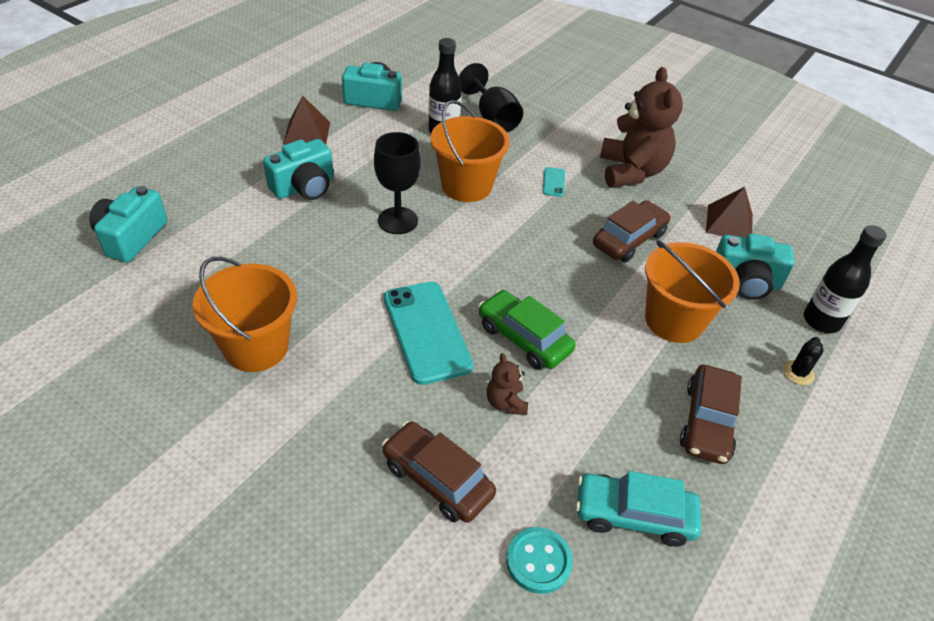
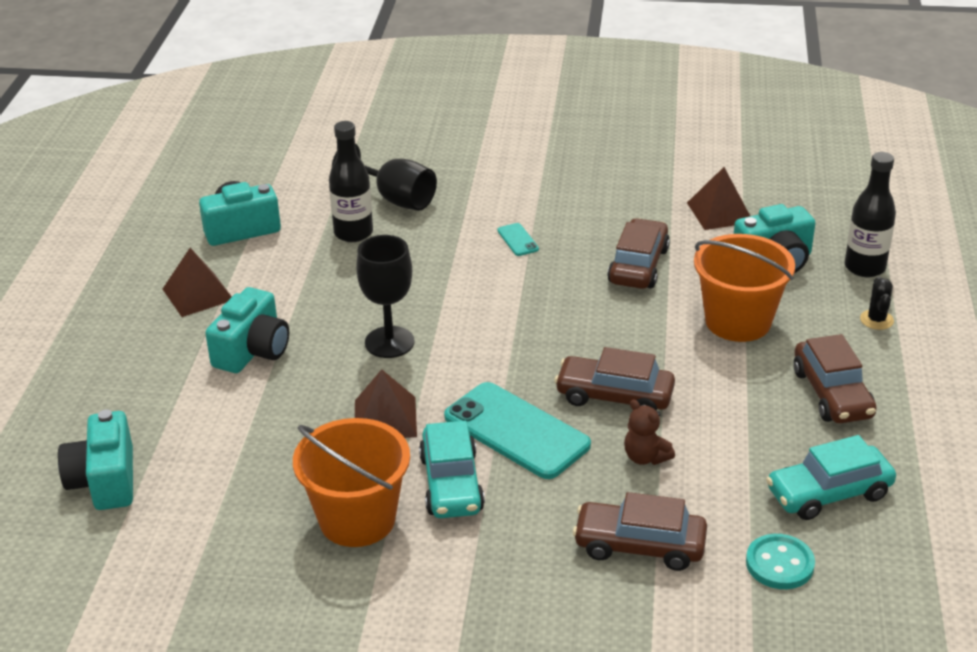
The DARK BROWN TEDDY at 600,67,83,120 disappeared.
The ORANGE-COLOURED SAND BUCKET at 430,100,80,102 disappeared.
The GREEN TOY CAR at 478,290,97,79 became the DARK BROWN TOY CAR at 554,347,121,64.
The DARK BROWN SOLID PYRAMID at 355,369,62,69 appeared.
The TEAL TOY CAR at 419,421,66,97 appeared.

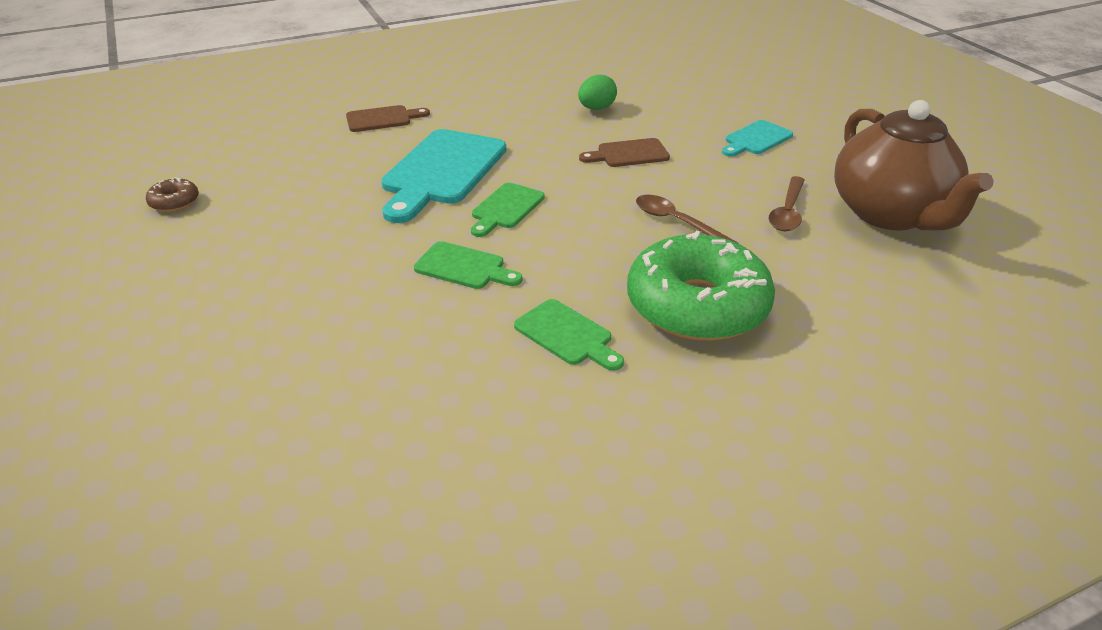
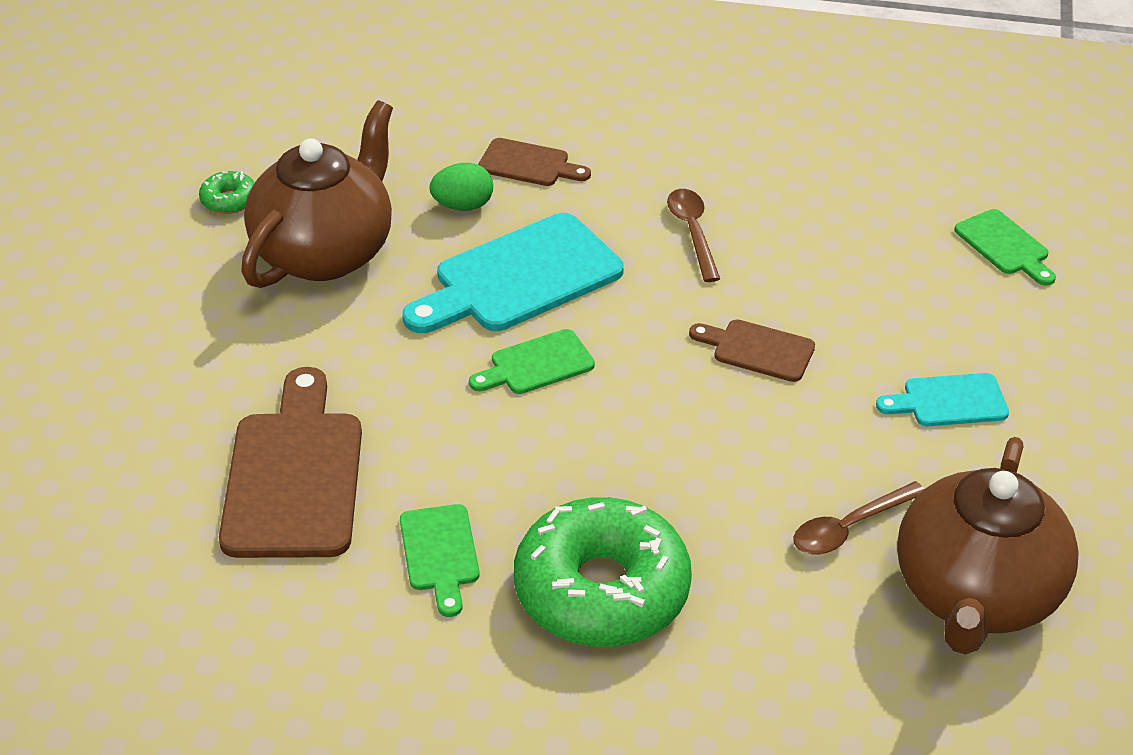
The GREEN EGG SHAPE moved from 578,75,39,35 to 430,163,63,48.
The DARK BROWN DOUGHNUT at 146,177,53,35 became the GREEN DOUGHNUT at 199,171,56,43.
The DARK BROWN TEASPOON moved from 636,195,103,49 to 667,189,53,93.
The GREEN CHOPPING BOARD moved from 414,241,108,48 to 954,209,102,77.
The DARK BROWN TEAPOT at 241,100,152,188 appeared.
The DARK BROWN CHOPPING BOARD at 219,367,143,191 appeared.

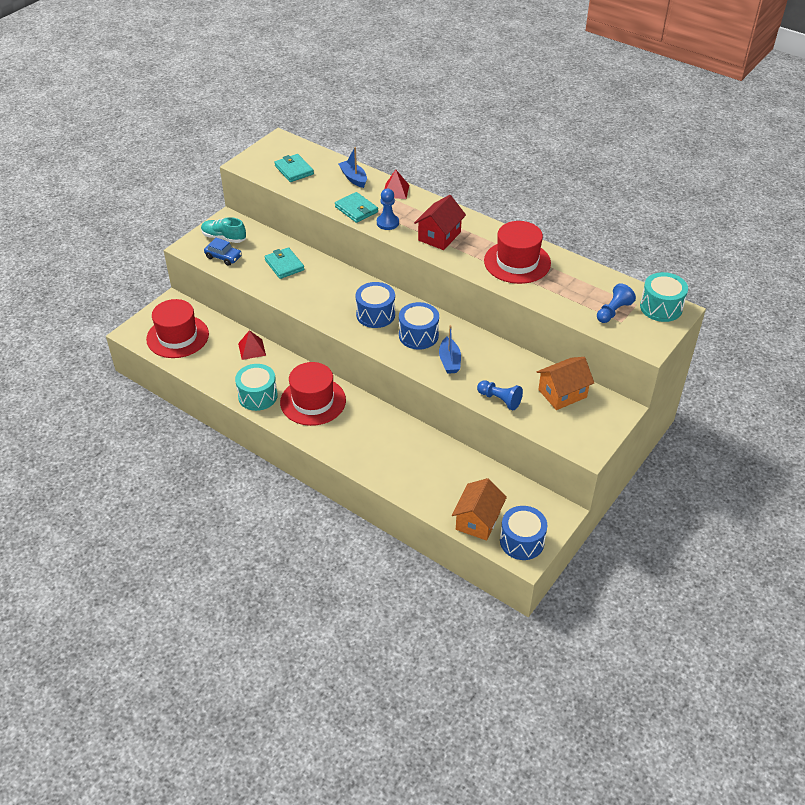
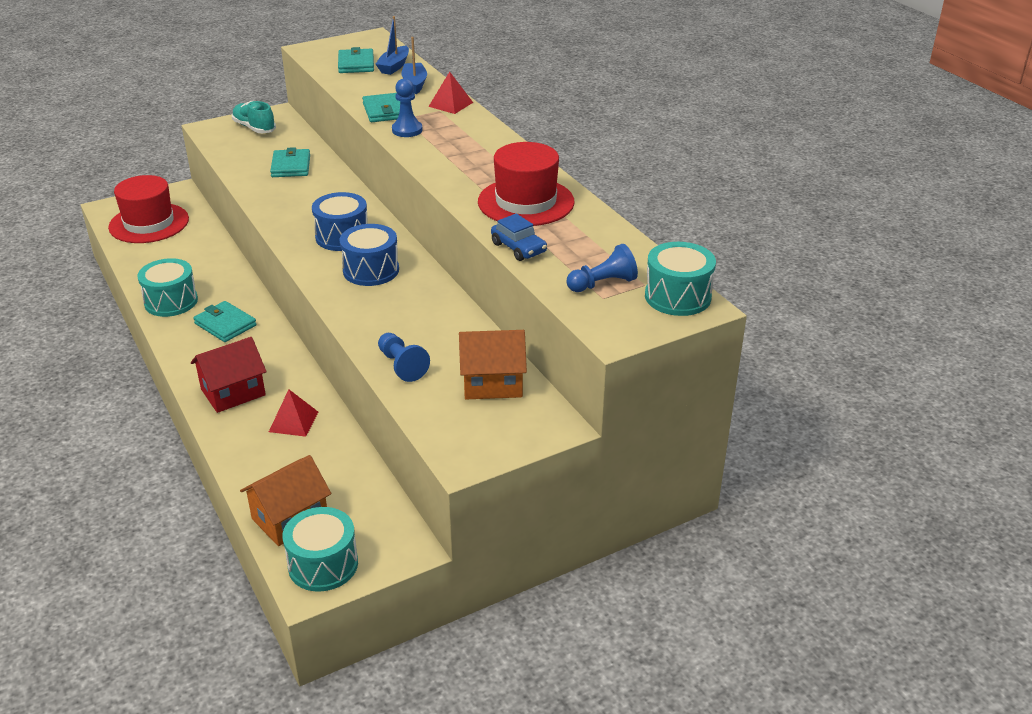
The SCARLET COTTAGE moved from 414,195,52,55 to 191,337,76,76.
The BLUE TOY CAR moved from 204,237,38,29 to 491,214,56,47.
The BLUE BOAT moved from 439,325,22,49 to 376,16,33,59.
The SCARLET SOLID PYRAMID moved from 238,330,28,30 to 269,389,49,48.
The SCARLET TALL HAT at 280,362,66,64 was replaced by the TEAL BILLFOLD at 193,301,64,41.
The BLUE SNARE DRUM at 500,506,47,54 became the TEAL SNARE DRUM at 282,507,76,85.

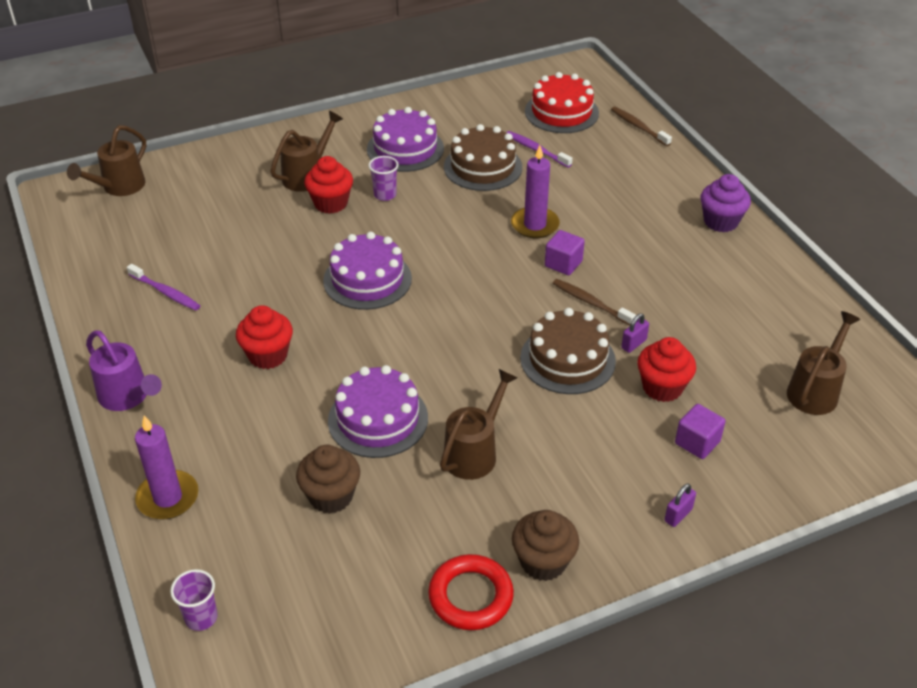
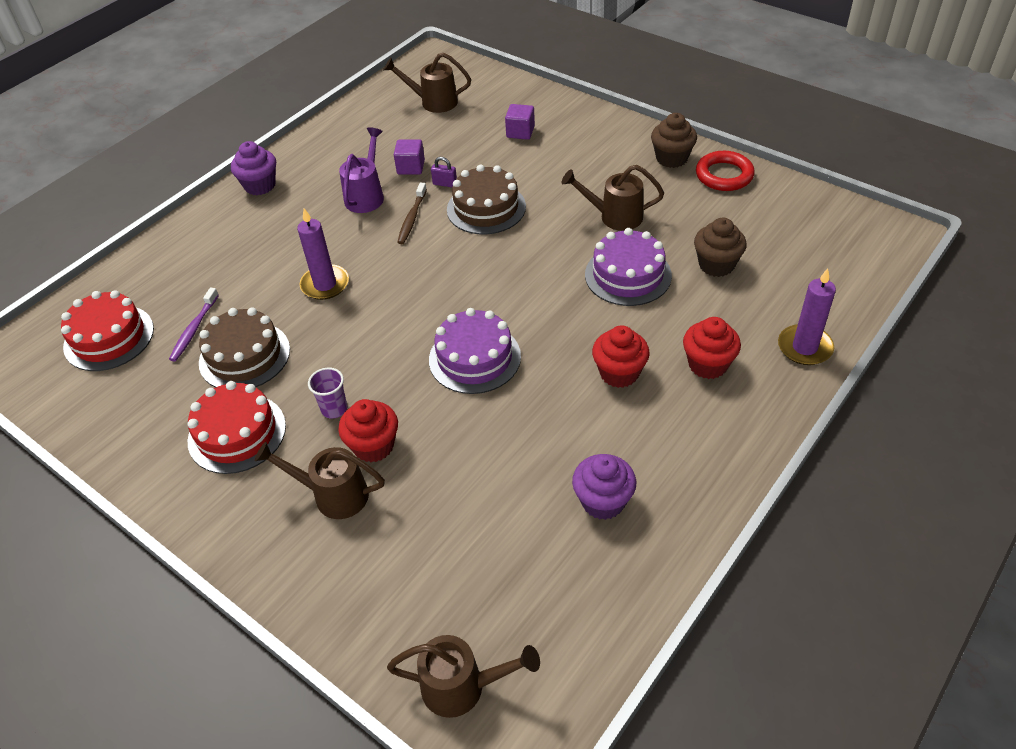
The ROYAL PURPLE CAKE at 367,107,77,65 became the SCARLET CAKE at 188,381,98,93.
The DARK BROWN DENTAL BRUSH at 611,107,61,39 disappeared.
The ROYAL PURPLE SOLID CUBE moved from 545,230,40,45 to 394,139,31,36.
The ROYAL PURPLE DENTAL BRUSH at 127,264,74,47 was replaced by the ROYAL PURPLE MUFFIN at 572,454,64,66.
The ROYAL PURPLE WATERING POT moved from 86,330,76,81 to 339,127,45,86.
The SCARLET MUFFIN moved from 637,337,59,65 to 683,317,58,62.
The ROYAL PURPLE LOCK at 664,484,32,43 disappeared.
The ROYAL PURPLE CUP at 170,569,48,62 disappeared.

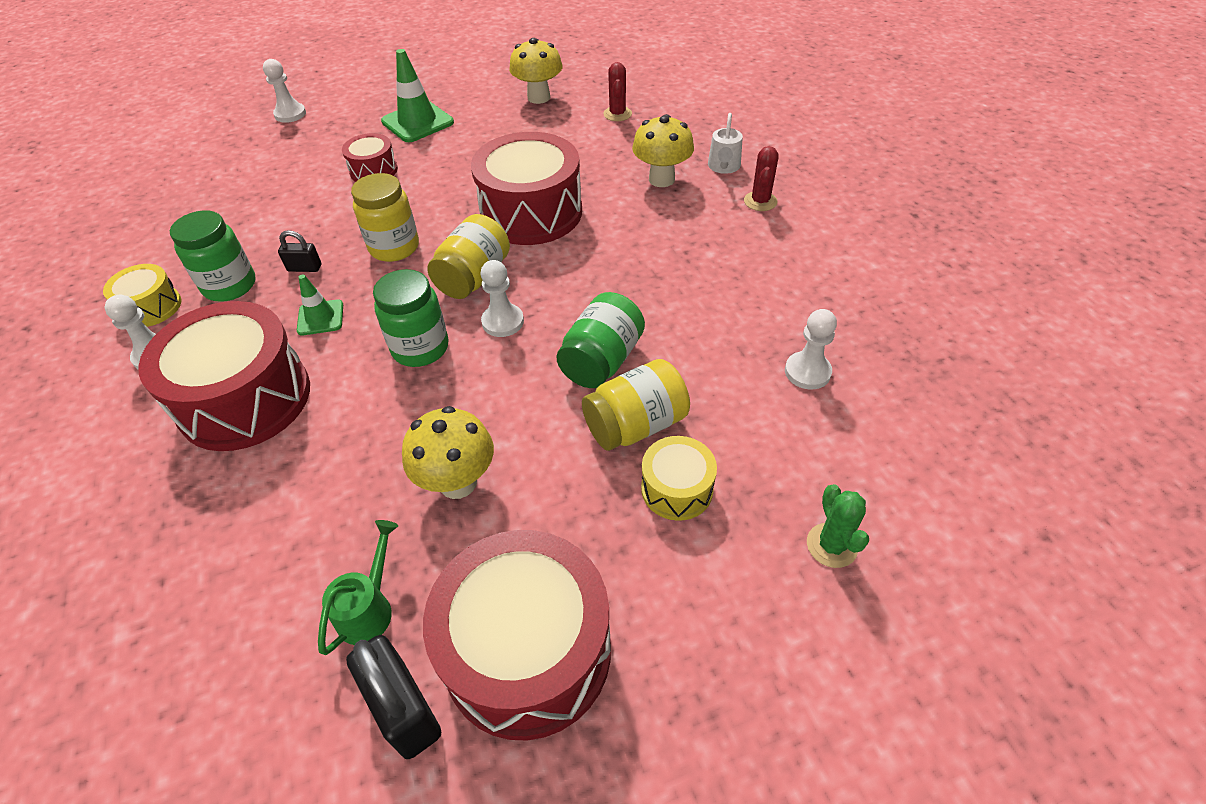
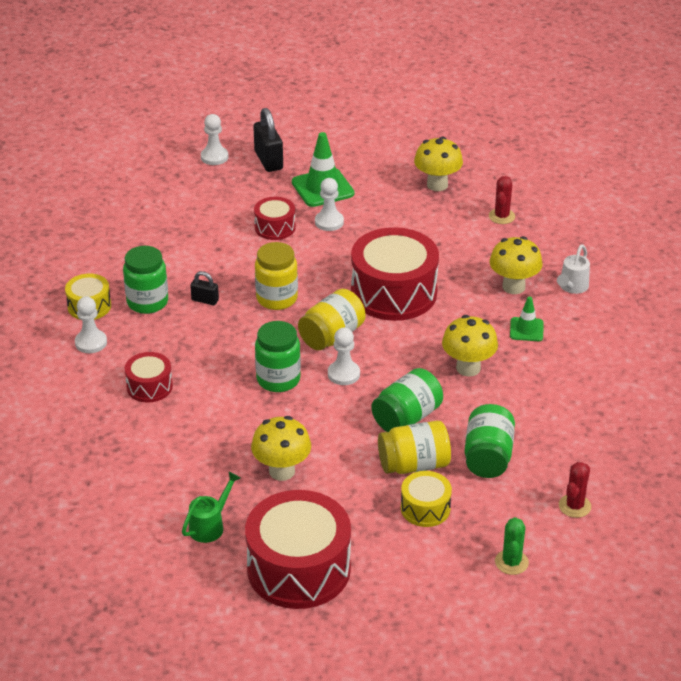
The SCARLET SAGUARO CACTUS moved from 744,146,35,65 to 559,462,32,56.
The GREEN ROAD CONE moved from 297,274,46,62 to 510,296,34,45.
The SCARLET SNARE DRUM at 138,301,172,150 changed to 0.50 times the size.
The WHITE CHESS PAWN moved from 785,309,52,81 to 315,178,29,53.
The JET-BLACK LOCK moved from 346,635,95,124 to 253,108,30,64.
The YELLOW TOADSTOOL at 442,315,56,62 appeared.
The GREEN PRESERVE JAR at 465,404,50,74 appeared.

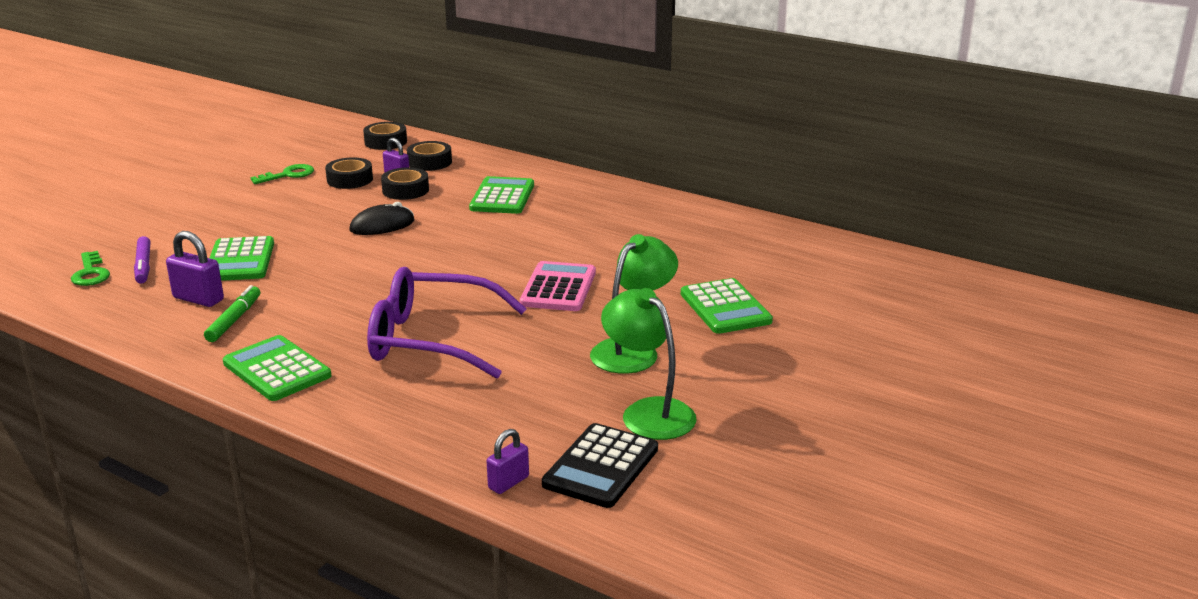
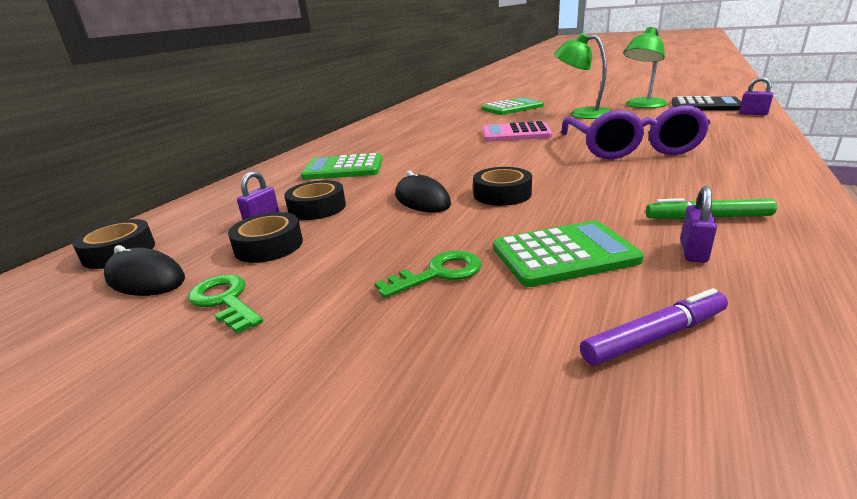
The JET-BLACK STICKY TAPE moved from 407,141,45,30 to 473,167,59,39.
The ROYAL PURPLE LOCK at 166,231,58,76 changed to 0.65 times the size.
The GREEN KEY moved from 71,251,39,35 to 375,251,107,47.
The GREEN ADDING MACHINE at 223,335,108,66 disappeared.
The JET-BLACK PC MOUSE at 104,245,81,51 appeared.

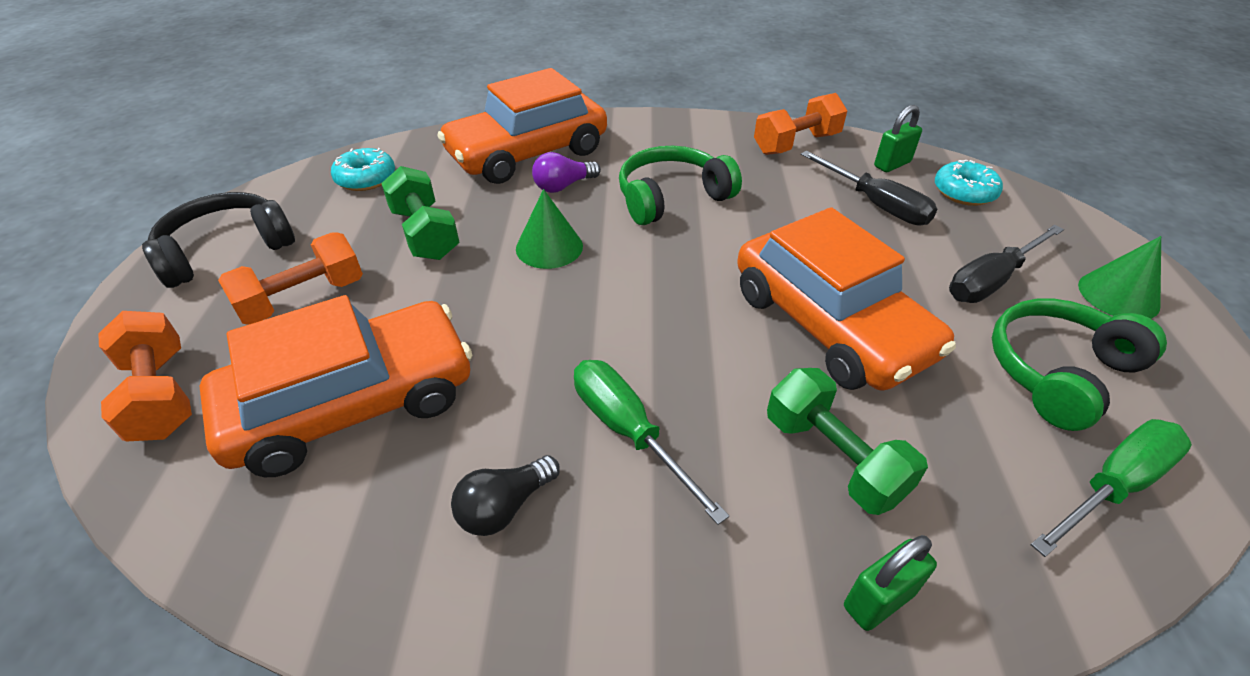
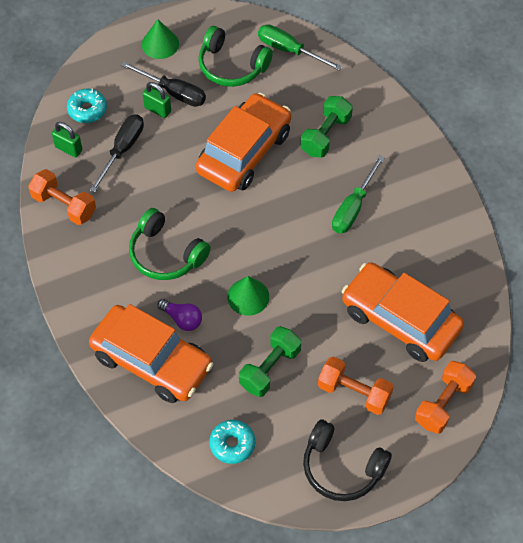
The JET-BLACK LIGHT BULB at 451,455,109,81 disappeared.
The GREEN LOCK moved from 844,535,93,96 to 143,82,28,36.

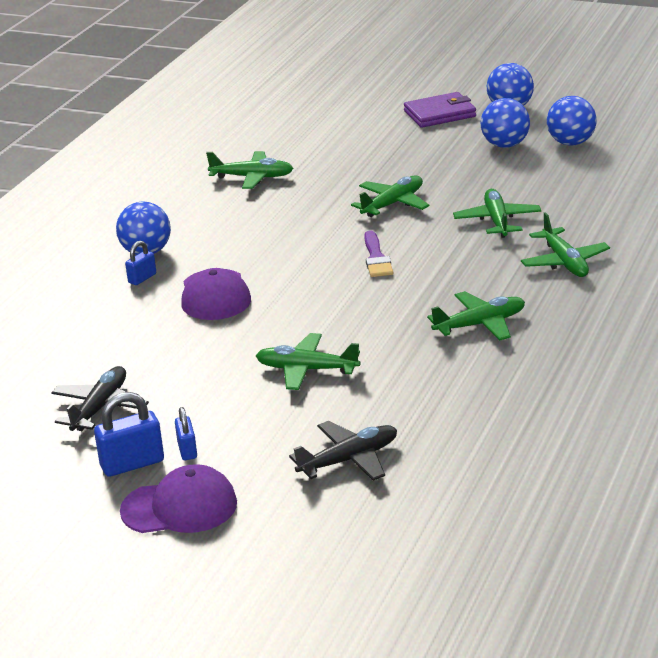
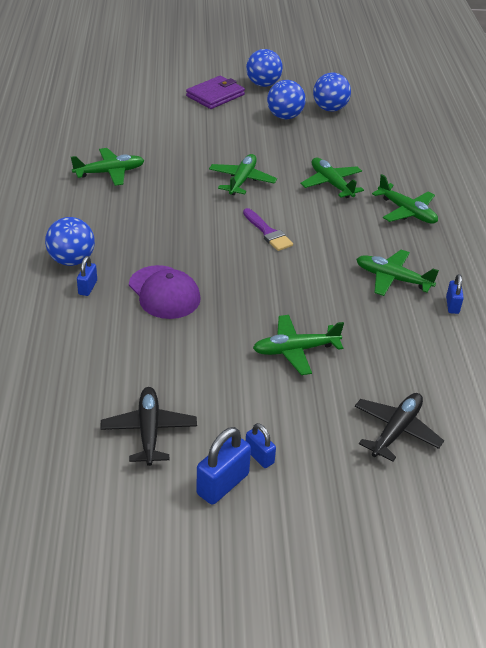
The GREEN PLANE at 427,291,98,49 turned 105 degrees counterclockwise.
The ROYAL PURPLE CAP at 120,464,117,69 disappeared.
The BLUE LOCK at 446,274,18,40 appeared.

